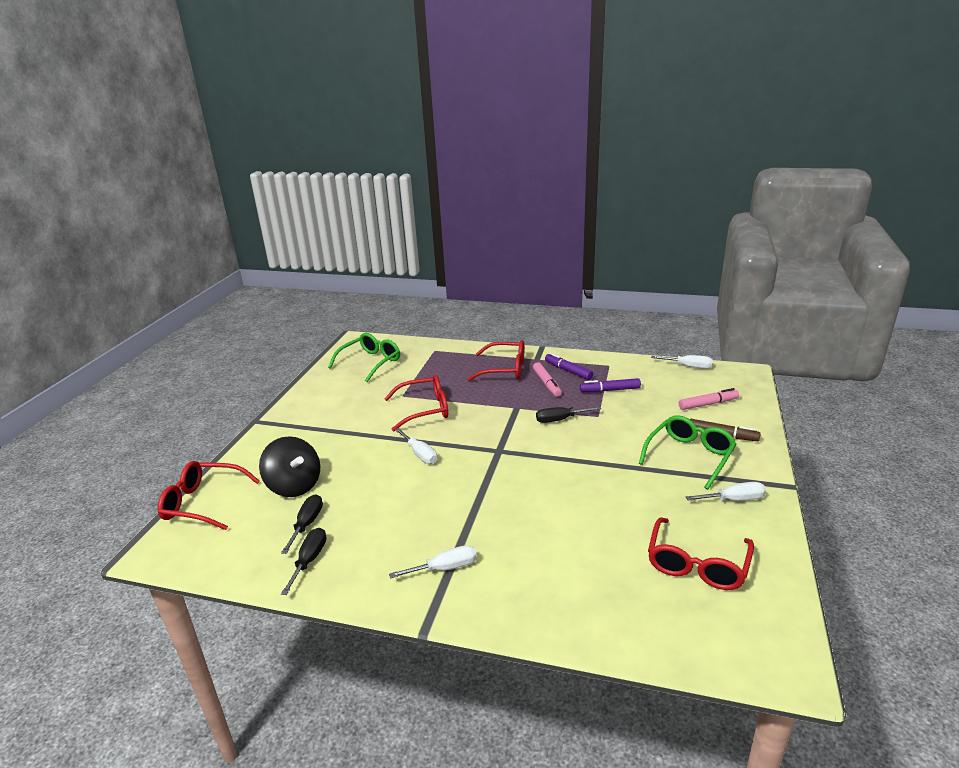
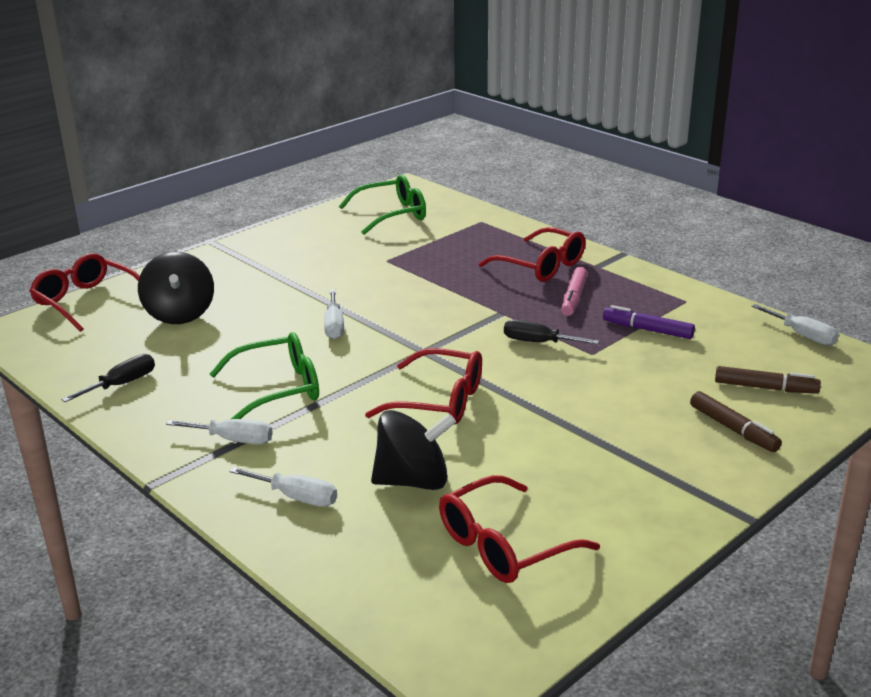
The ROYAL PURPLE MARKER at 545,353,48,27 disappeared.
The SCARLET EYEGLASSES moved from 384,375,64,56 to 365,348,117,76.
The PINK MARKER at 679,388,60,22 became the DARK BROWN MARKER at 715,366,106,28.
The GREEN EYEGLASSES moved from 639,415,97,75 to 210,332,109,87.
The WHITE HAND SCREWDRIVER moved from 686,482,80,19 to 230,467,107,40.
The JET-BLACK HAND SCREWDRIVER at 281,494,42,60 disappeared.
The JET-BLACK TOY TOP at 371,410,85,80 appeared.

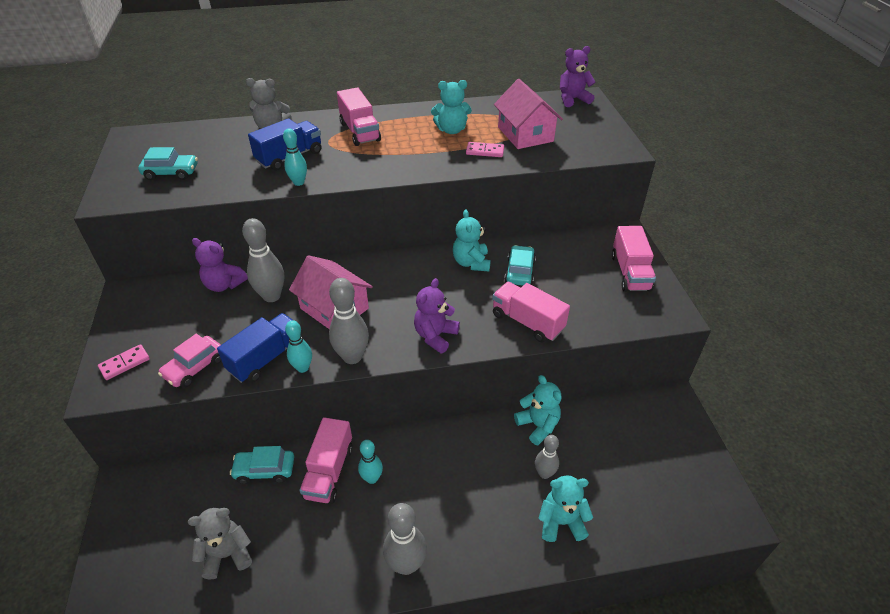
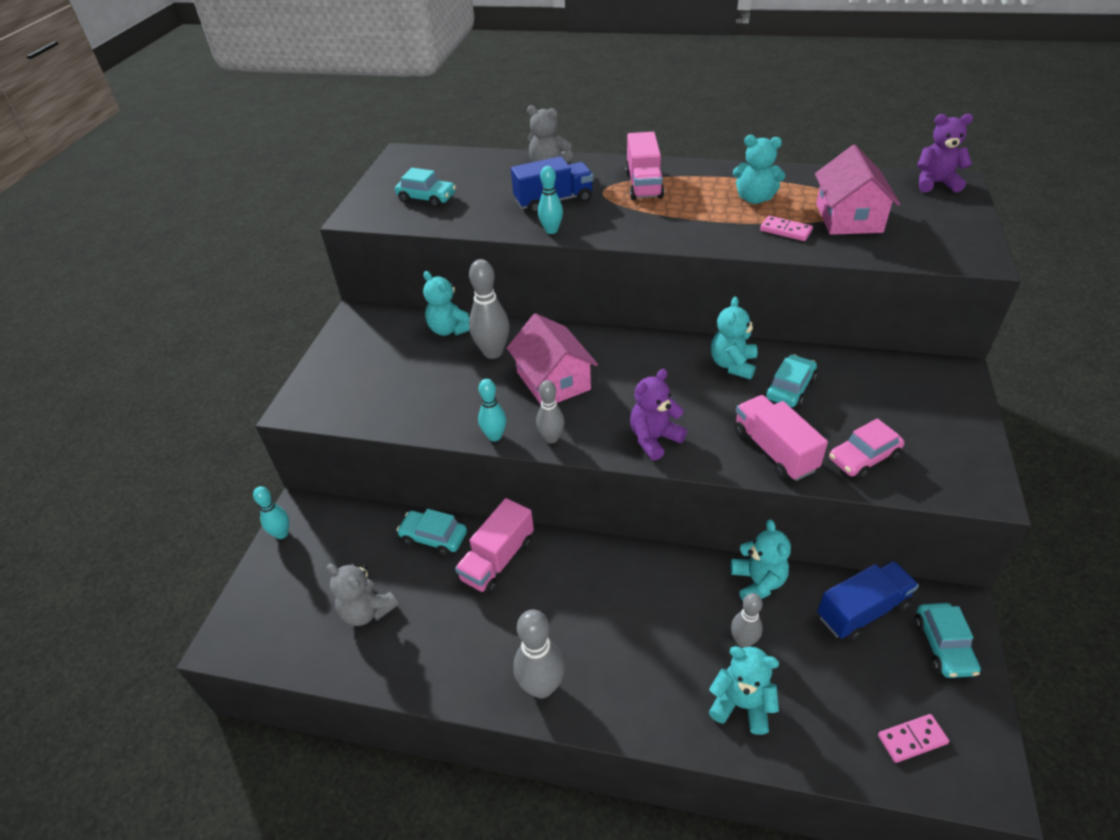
The PINK TOY TRUCK at 612,226,44,66 disappeared.
The ROYAL PURPLE TEDDY at 192,238,56,54 became the TEAL TEDDY at 423,271,47,65.
The ASH-GREY TENPIN at 329,278,40,86 changed to 0.63 times the size.
The BLUE TOY TRUCK moved from 217,313,84,70 to 817,561,102,80.
The PINK TOY CAR moved from 158,334,63,54 to 829,418,75,61.
The PINK DOMINO moved from 98,344,52,36 to 878,714,71,49.
The TEAL TENPIN moved from 358,440,25,44 to 253,486,36,53.
The ASH-GREY TEDDY at 188,508,64,71 turned 150 degrees counterclockwise.
The TEAL TOY CAR at 915,603,66,75 appeared.

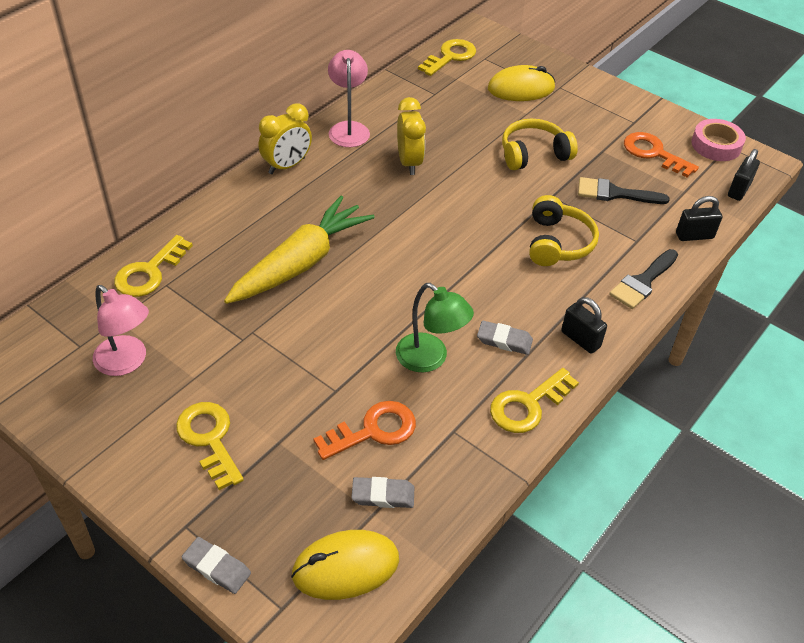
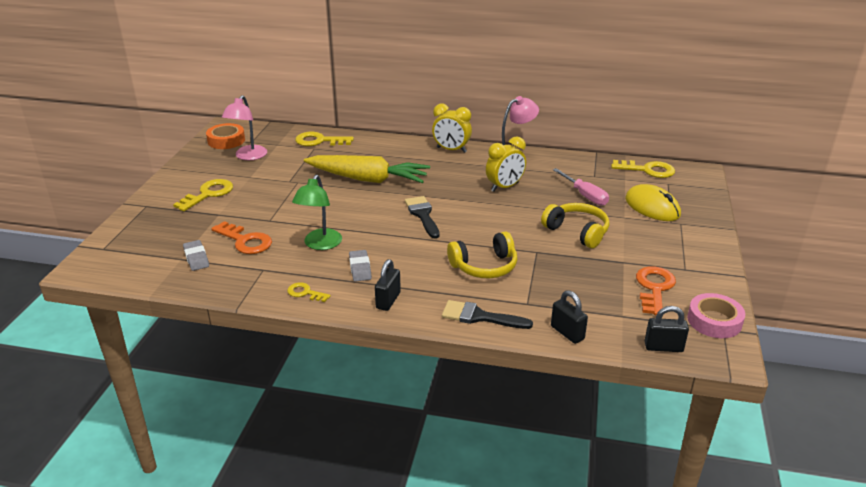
The JET-BLACK PAINT BRUSH moved from 578,177,92,27 to 405,196,35,43.
The YELLOW KEY at 490,368,89,65 changed to 0.58 times the size.
The YELLOW PC MOUSE at 291,530,108,70 disappeared.
The ASH-GREY PENCIL ERASER at 182,537,69,57 disappeared.
The ORANGE-COLOURED STICKY TAPE at 206,123,39,26 appeared.
The PINK HAND SCREWDRIVER at 553,168,56,38 appeared.

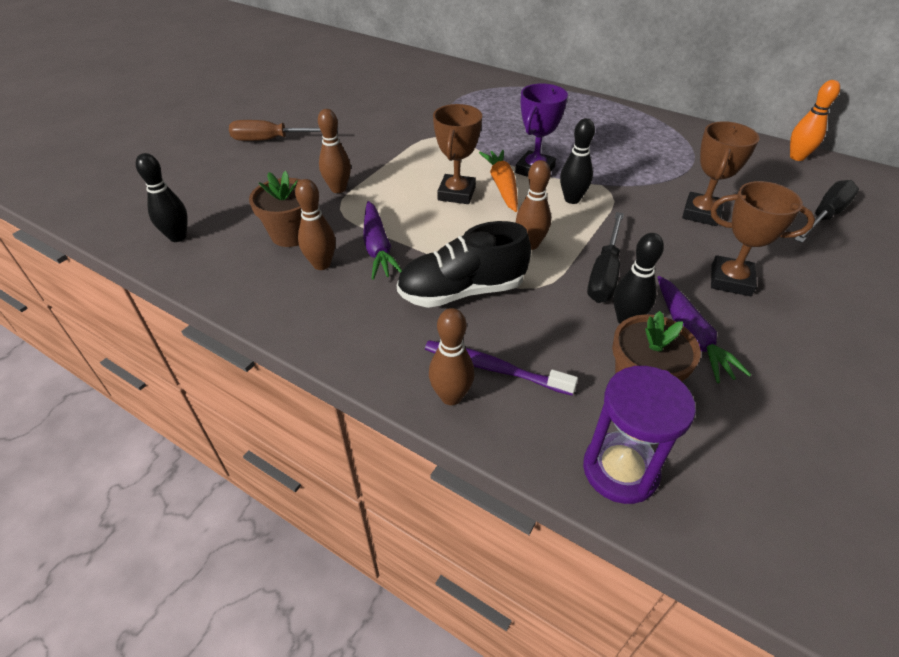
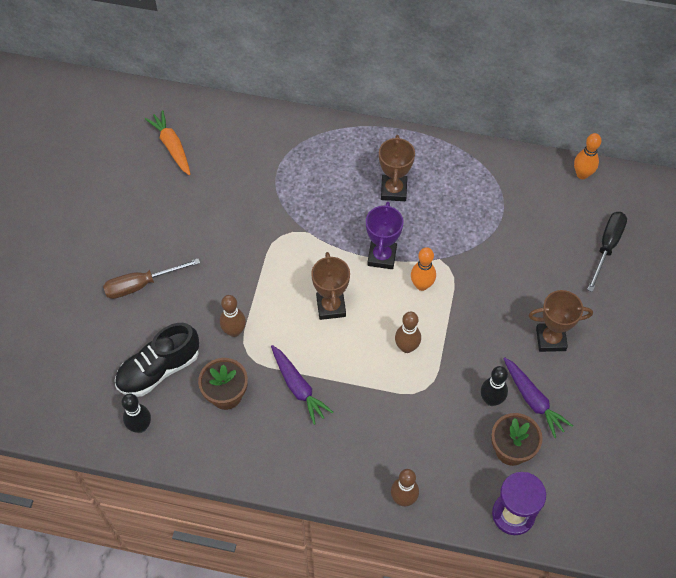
The JET-BLACK TENPIN at 560,118,35,86 became the ORANGE-COLOURED TENPIN at 411,247,25,44.
The DARK BROWN AWARD CUP moved from 682,121,78,105 to 379,135,36,66.
The ORANGE-COLOURED TOY CARROT moved from 479,150,39,62 to 145,110,46,65.
The DARK BROWN TENPIN at 295,179,41,91 disappeared.
The JET-BLACK HAND SCREWDRIVER at 587,212,37,91 disappeared.
The JET-BLACK LACE-UP SHOE moved from 397,221,134,87 to 115,323,84,74.
The ROYAL PURPLE DENTAL BRUSH at 425,340,153,55 disappeared.

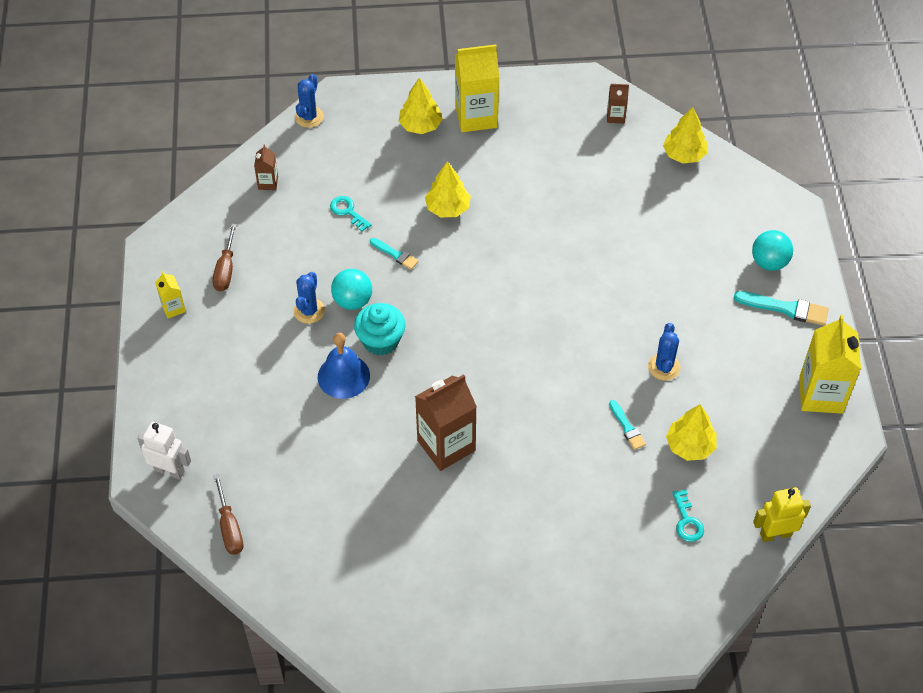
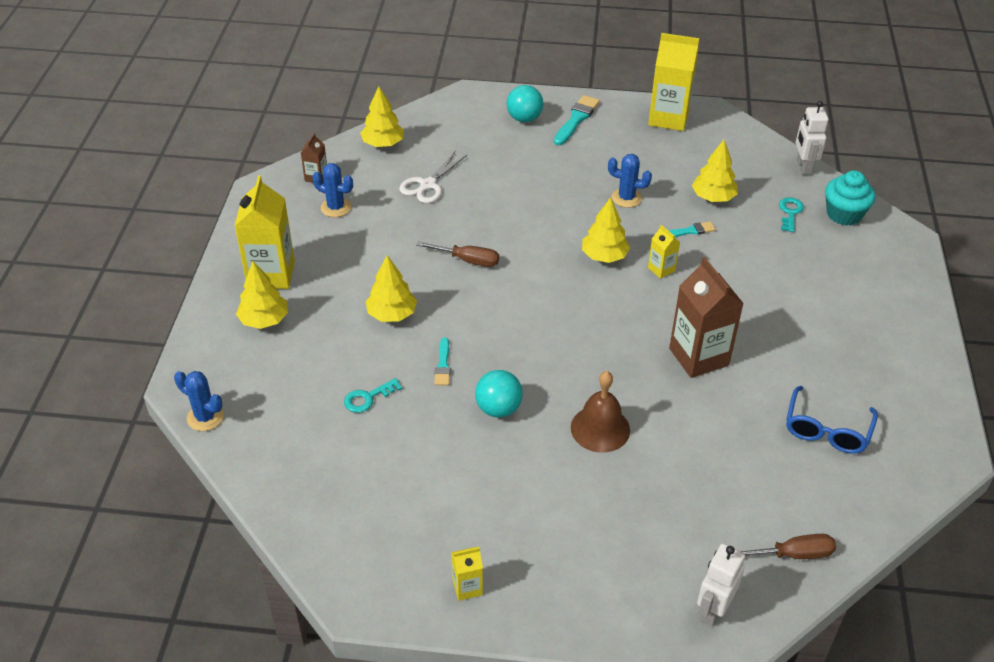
The DARK BROWN JUICE CARTON at 254,144,24,46 disappeared.
The DARK BROWN HAND SCREWDRIVER moved from 213,223,24,69 to 416,242,83,25.
The TEAL PAINT BRUSH at 370,238,49,31 turned 135 degrees clockwise.
The BLUE SAGUARO CACTUS moved from 293,272,32,52 to 312,163,41,54.
The TEAL MUFFIN moved from 354,303,51,53 to 825,170,50,56.
The BLUE HAND BELL at 318,333,52,66 became the DARK BROWN HAND BELL at 571,371,59,82.
The YELLOW TOY ROBOT at 753,487,58,55 became the WHITE TOY ROBOT at 796,101,33,74.
The TEAL KEY at 672,490,32,52 turned 75 degrees counterclockwise.
The WHITE SCISSORS at 399,151,68,52 appeared.
The YELLOW TREE at 582,197,48,66 appeared.
The YELLOW JUICE CARTON at 648,225,32,54 appeared.
The BLUE EYEGLASSES at 786,386,92,68 appeared.

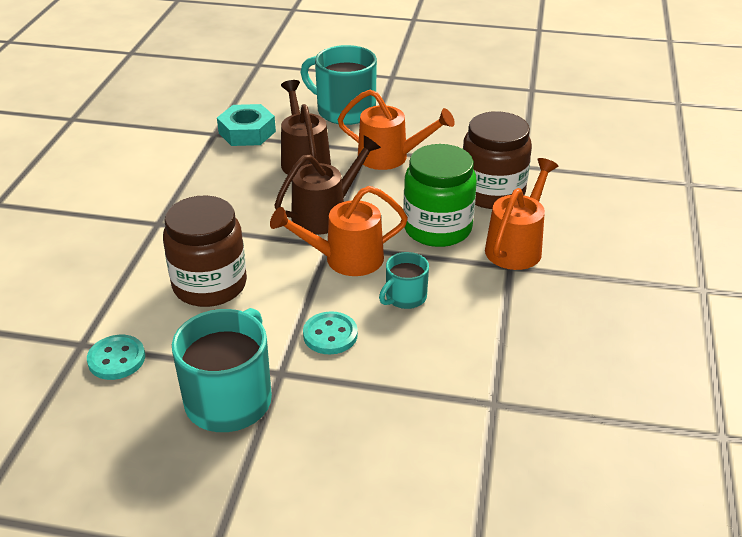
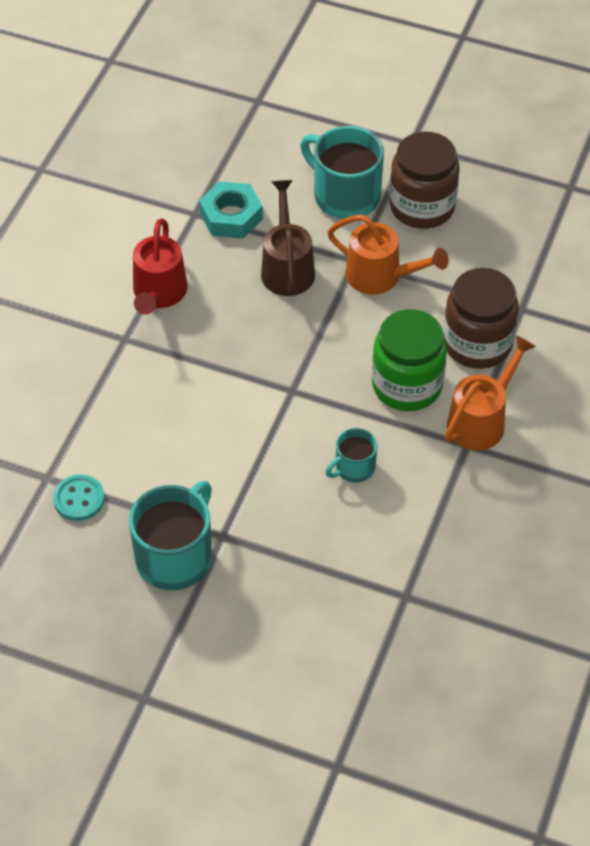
The DARK BROWN WATERING POT at 274,135,107,100 disappeared.
The ORANGE-COLOURED WATERING POT at 270,186,138,90 disappeared.
The DARK BROWN PRESERVE JAR moved from 163,195,84,112 to 390,131,70,98.
The TEAL BUTTON at 303,311,55,44 disappeared.
The SCARLET WATERING POT at 133,218,55,97 appeared.

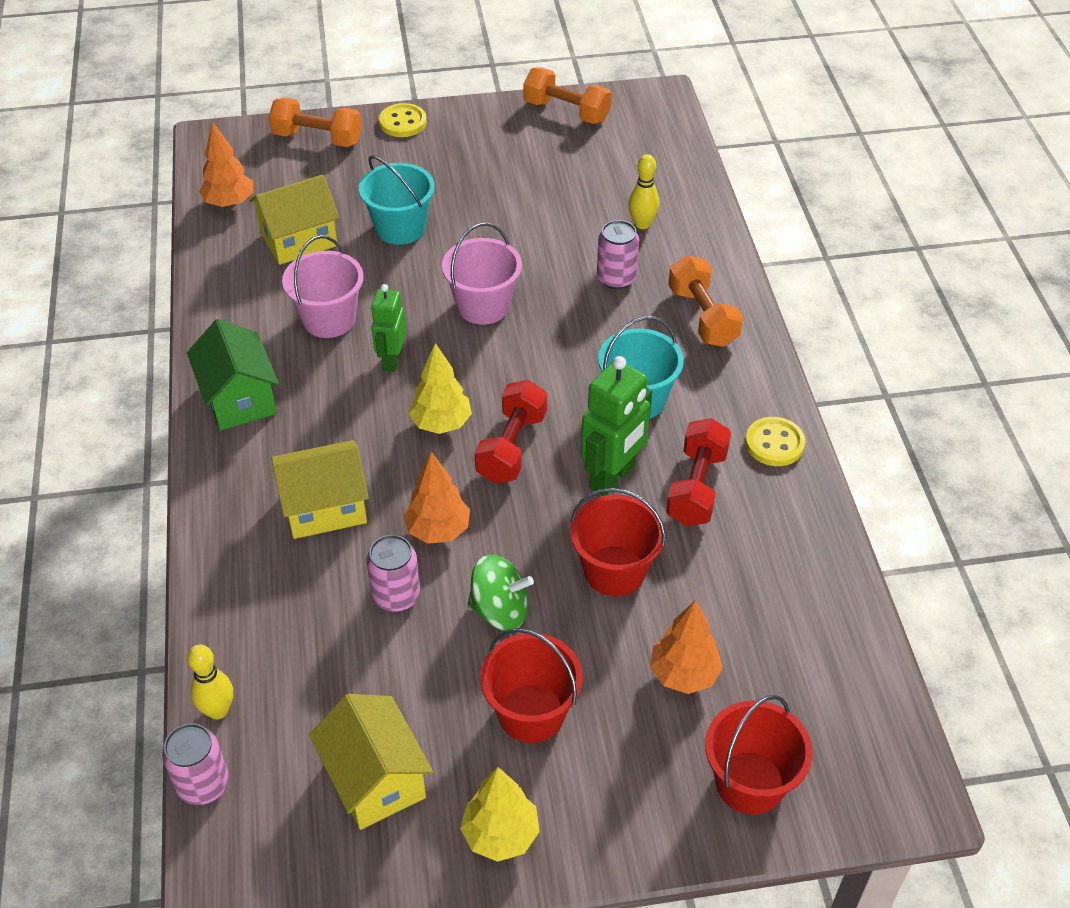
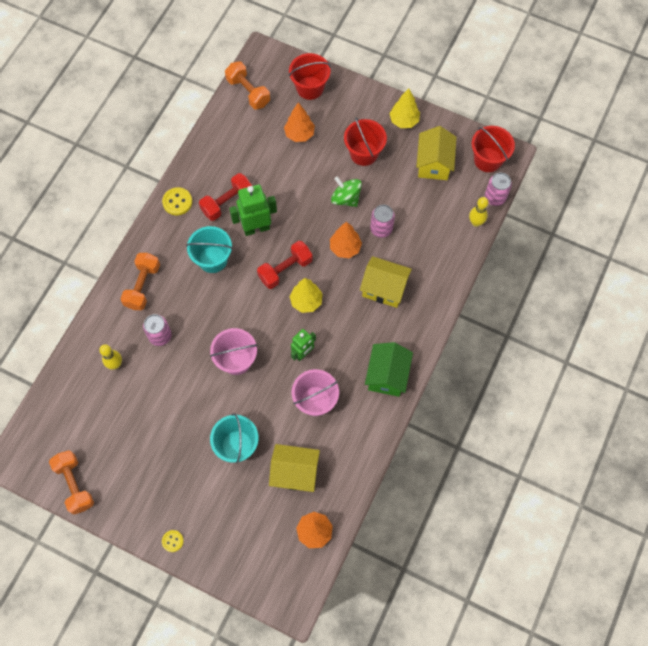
The ORANGE-COLOURED HAND WEIGHT moved from 269,98,93,49 to 225,61,45,49.
The YELLOW BUTTON at 379,103,48,34 changed to 0.63 times the size.
The SCARLET SAND BUCKET moved from 570,488,96,108 to 472,126,43,46.

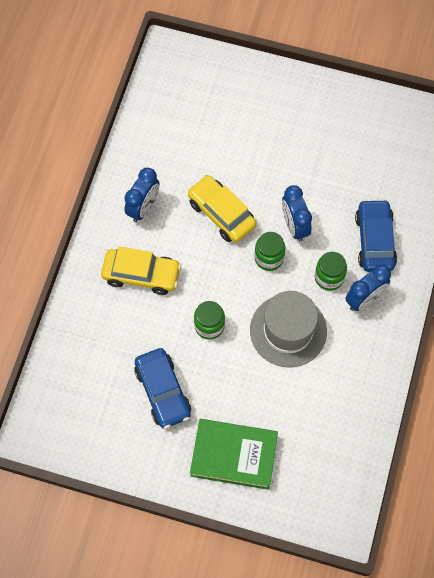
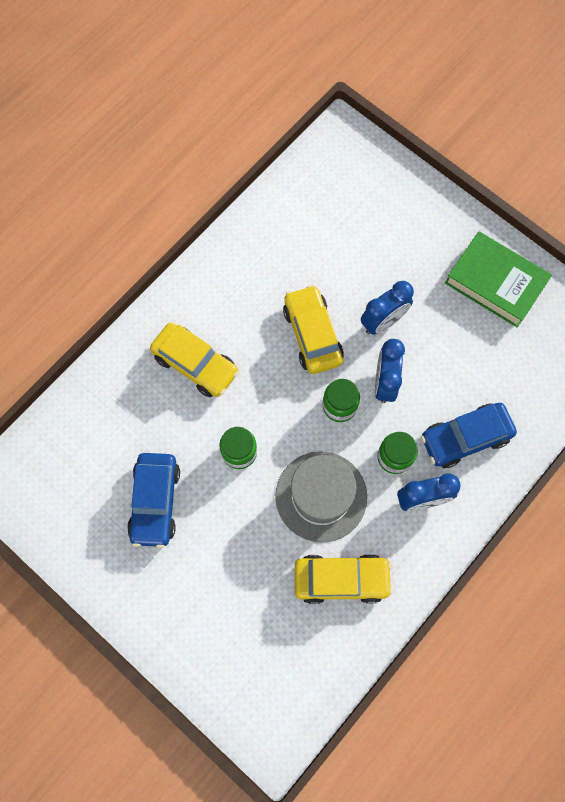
The BLUE ALARM CLOCK moved from 124,168,36,54 to 361,281,53,54.
The BLUE TOY CAR at 355,199,42,73 turned 135 degrees counterclockwise.
The GREEN HARDBACK moved from 190,419,88,71 to 445,231,107,96.
The YELLOW TOY CAR at 295,554,98,50 appeared.

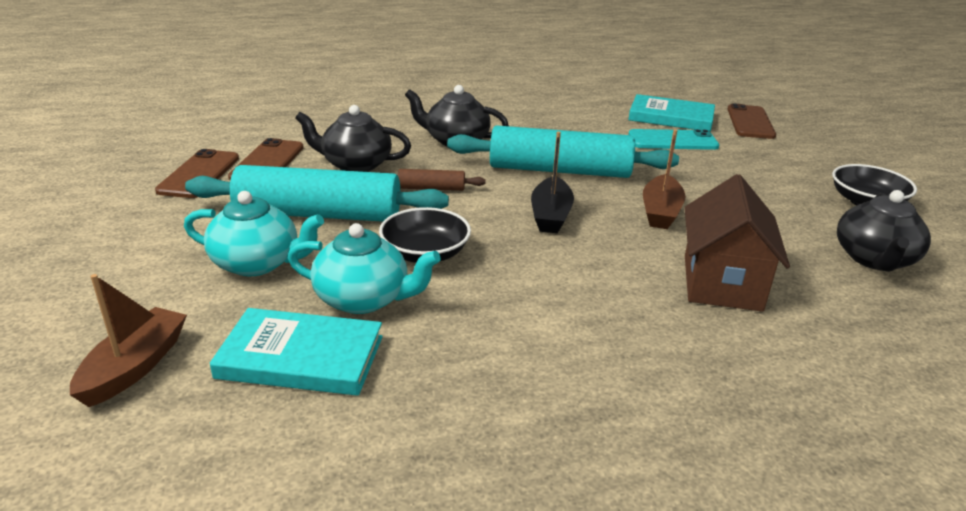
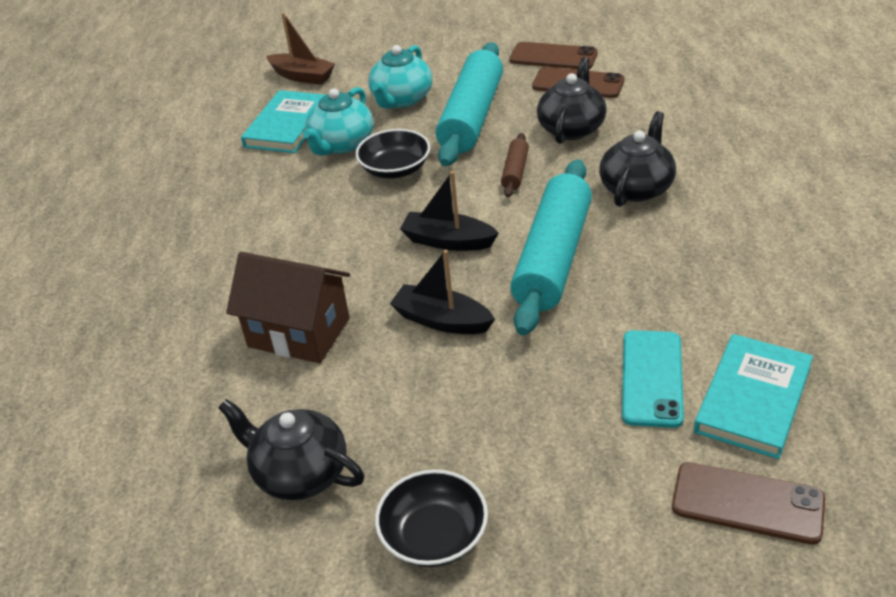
The DARK BROWN BOAT at 643,130,43,99 became the JET-BLACK BOAT at 390,250,105,84.

